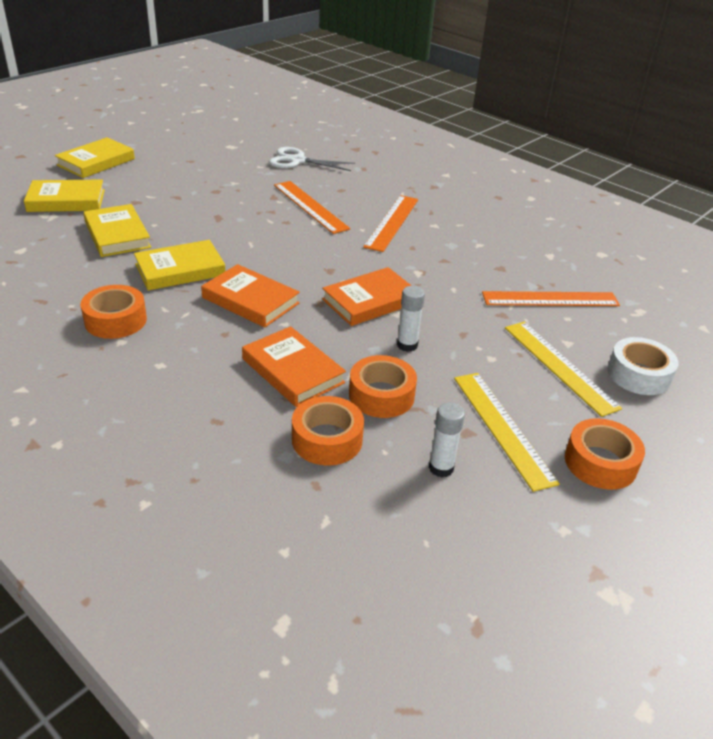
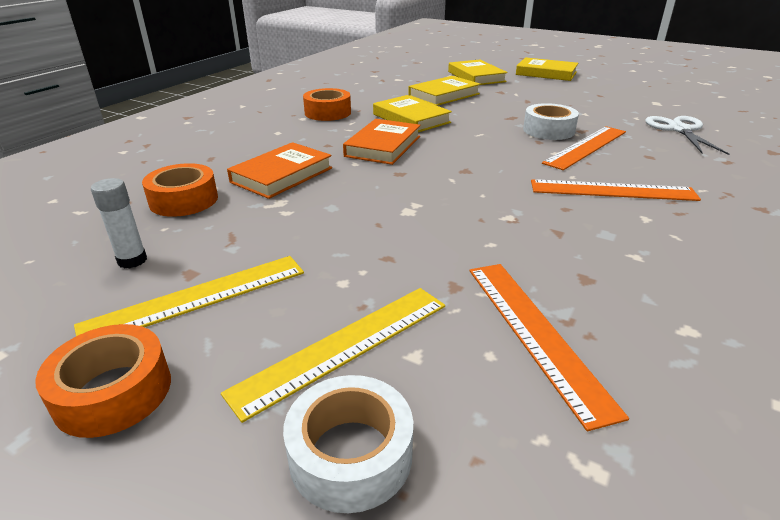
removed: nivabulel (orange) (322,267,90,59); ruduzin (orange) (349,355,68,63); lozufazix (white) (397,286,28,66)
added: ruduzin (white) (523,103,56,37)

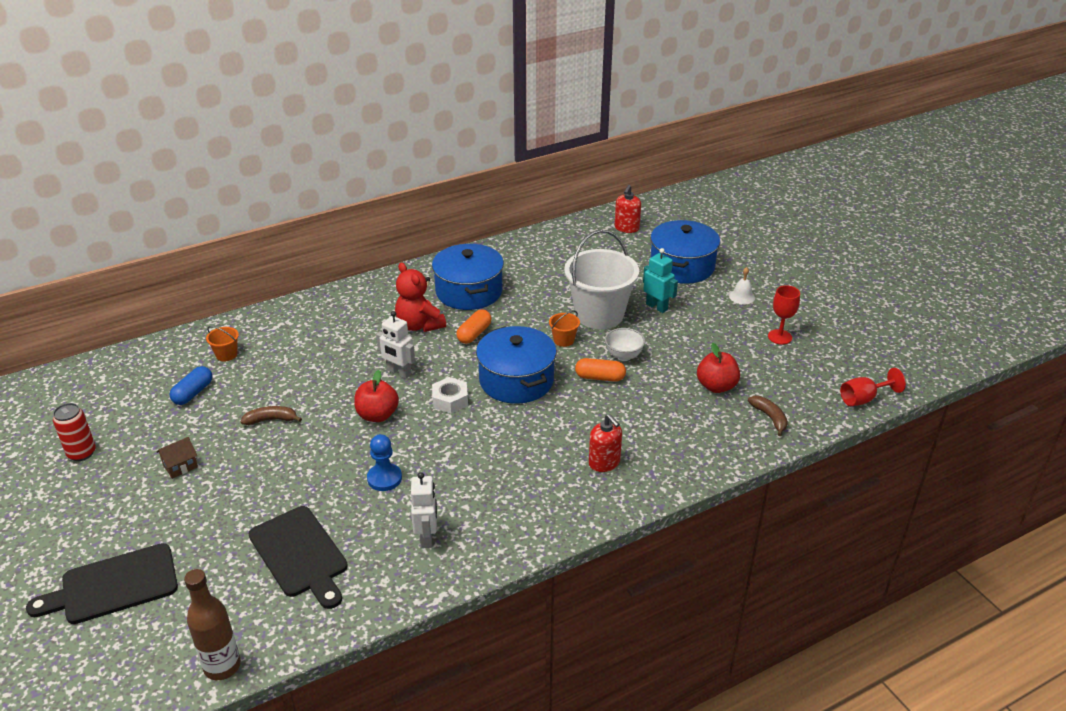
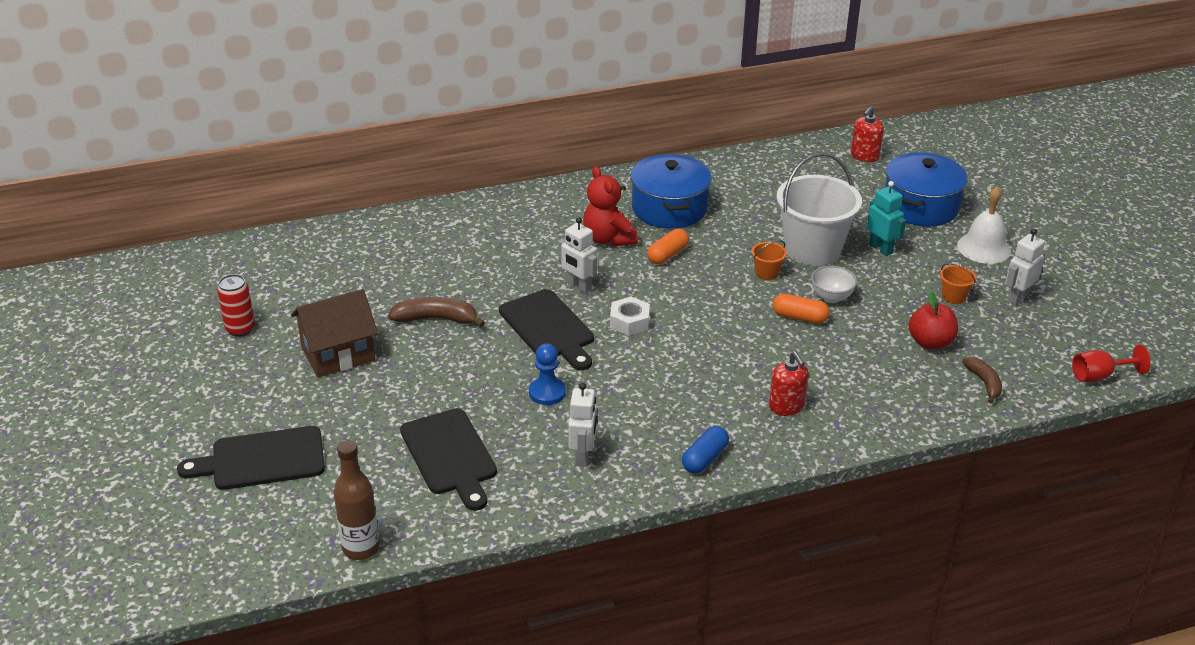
removed: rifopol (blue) (476,326,81,78)
moved: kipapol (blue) (170,366,42,39) to (682,426,47,47); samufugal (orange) (206,326,33,35) to (940,263,37,41)
replaced: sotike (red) (354,370,45,52) to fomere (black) (499,289,95,81); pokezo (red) (768,285,32,60) to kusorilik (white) (1006,229,39,76)
resized: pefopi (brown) (156,437,42,42) = (291,289,87,88) x2.10; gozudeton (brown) (241,406,61,19) = (388,297,97,30) x1.50; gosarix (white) (729,267,26,37) = (957,187,54,77) x1.76

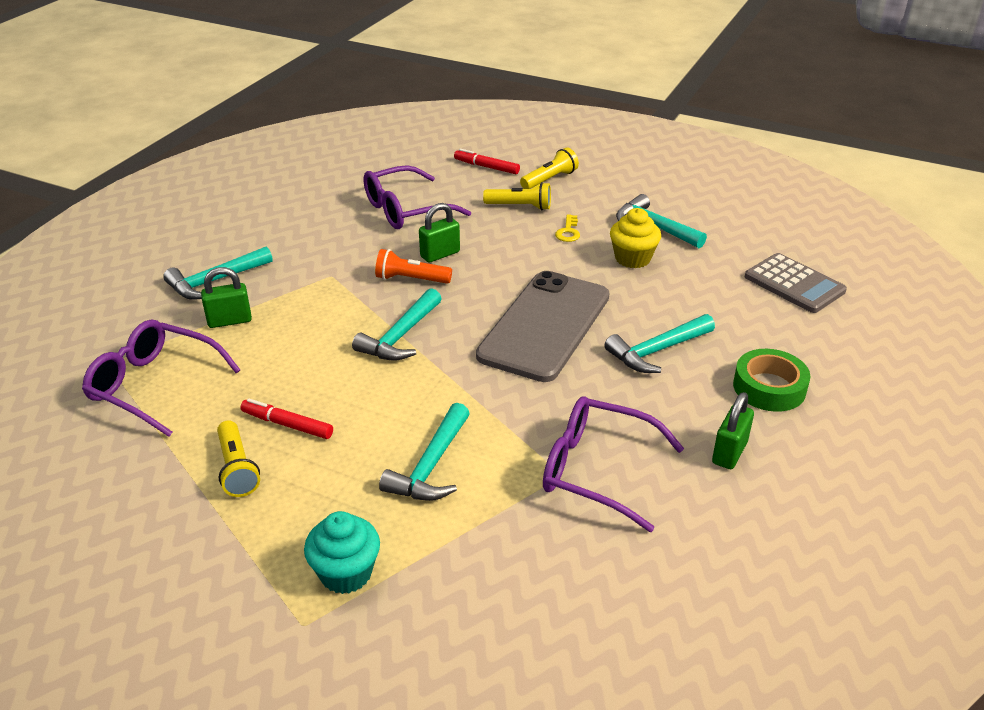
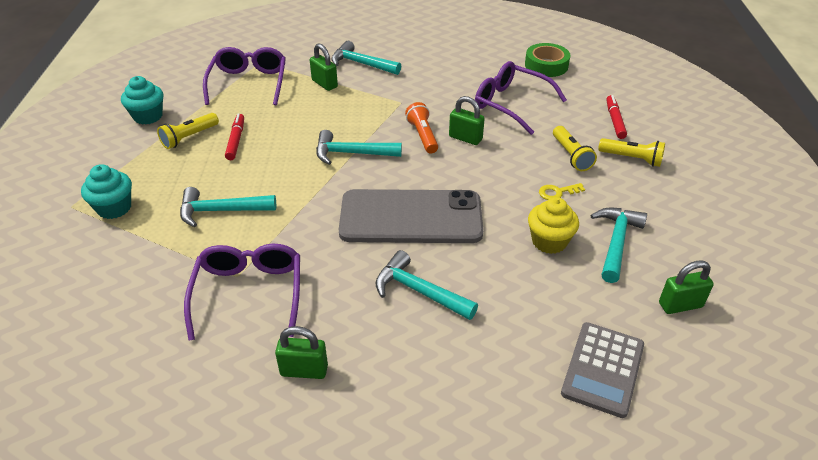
added: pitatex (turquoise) (121,76,42,49); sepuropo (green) (659,261,55,53)
moved: ruduzin (green) (733,349,77,63) to (525,43,45,34)

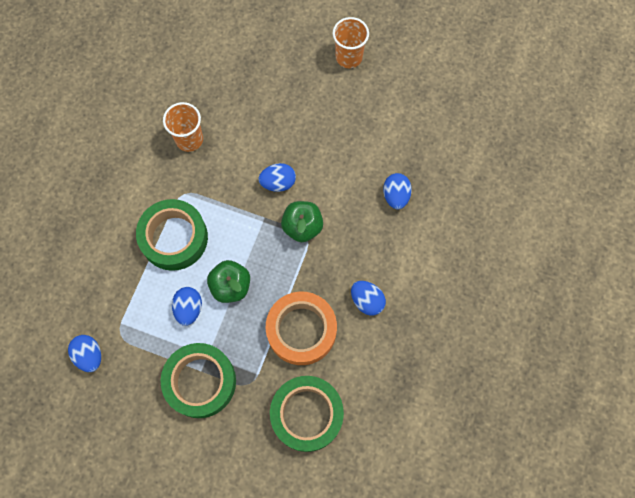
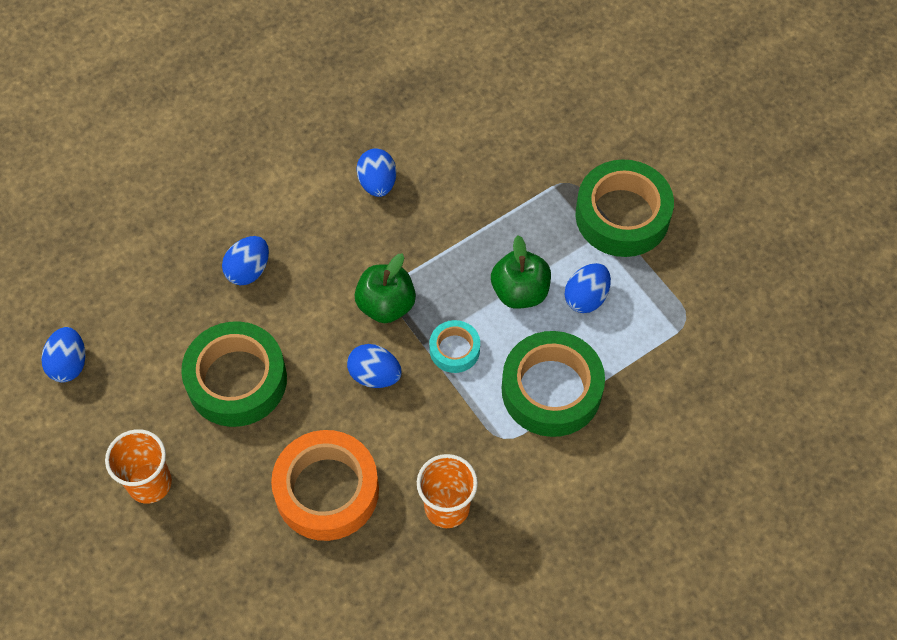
added: ruduzin (turquoise) (429,320,51,53)
moved: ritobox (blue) (68,335,33,37) to (41,327,45,55); ruduzin (orange) (266,292,71,73) to (271,430,108,111); ruduzin (green) (270,376,74,76) to (181,321,106,106)

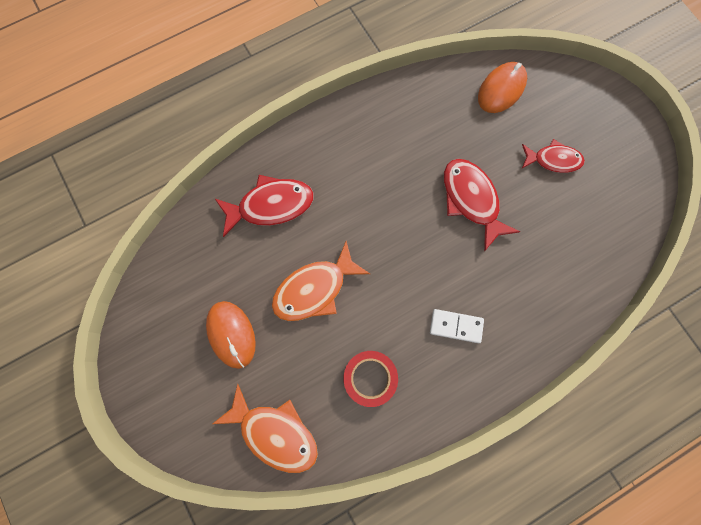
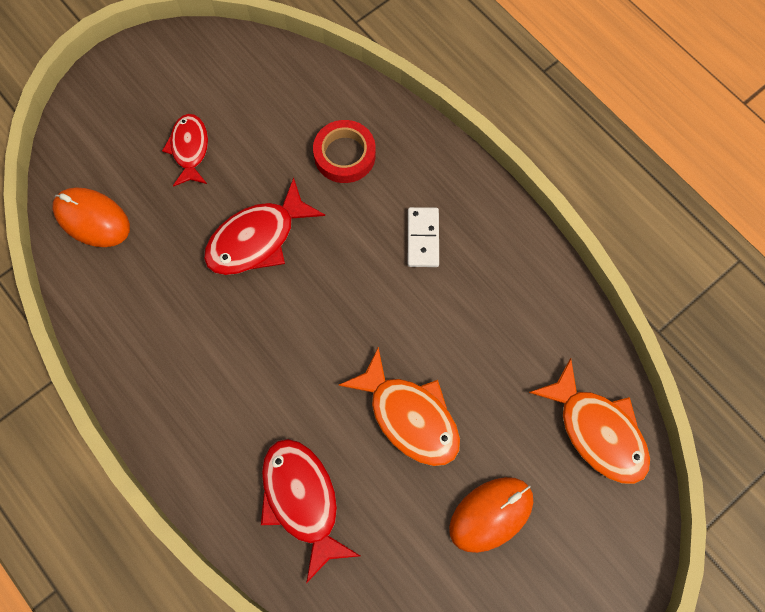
moved: ruduzin (red) (344,351,54,56) to (313,120,63,63)
turned: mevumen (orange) (213,384,105,89) = (529,358,121,126) 120 degrees clockwise

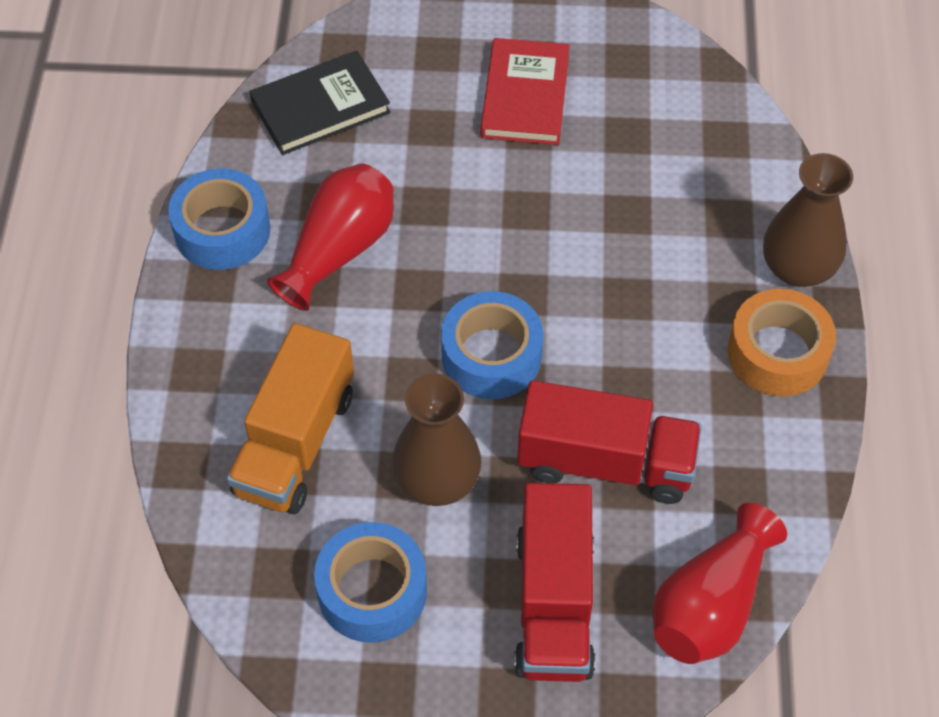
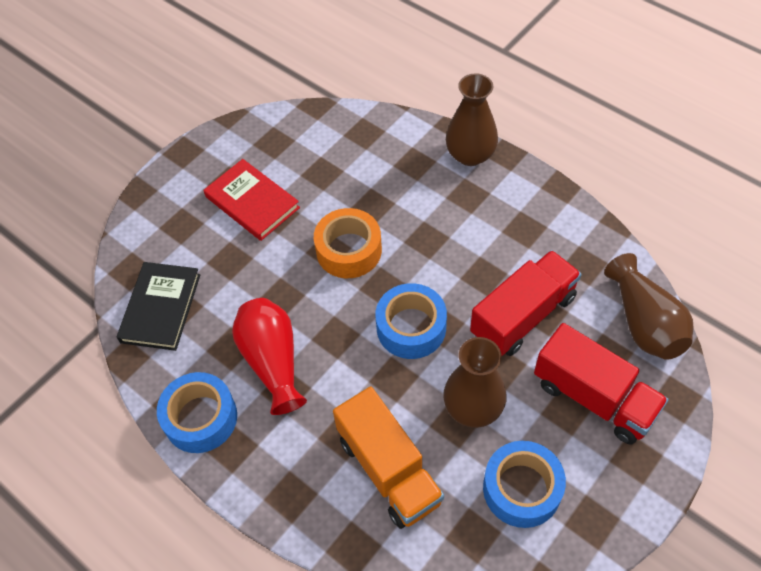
moved: ruduzin (orange) (728,289,108,108) to (314,208,68,70)
recoloured: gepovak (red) (653,503,134,161) to gepovak (brown) (604,253,89,107)

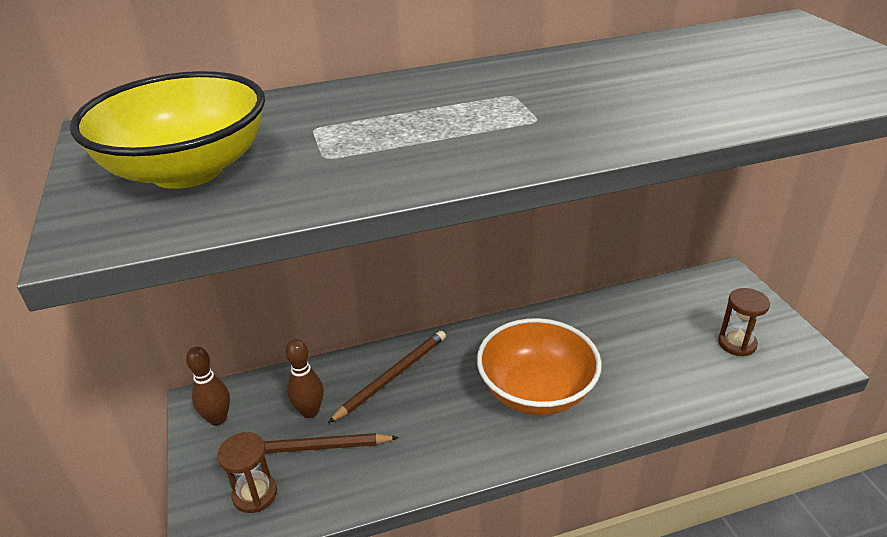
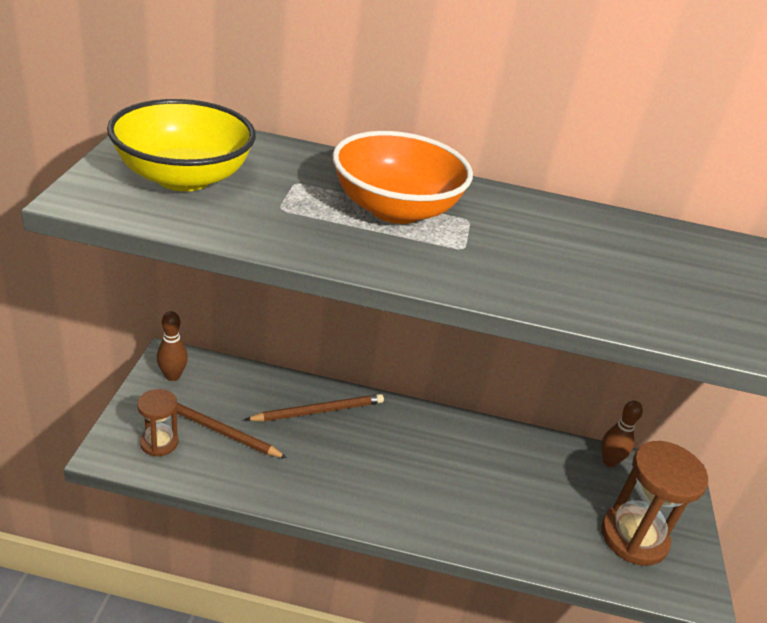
moved: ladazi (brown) (286,339,38,79) to (601,401,42,66); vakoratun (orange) (477,318,125,97) to (332,131,141,93)
resized: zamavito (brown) (718,288,52,68) = (601,441,107,125) x1.81

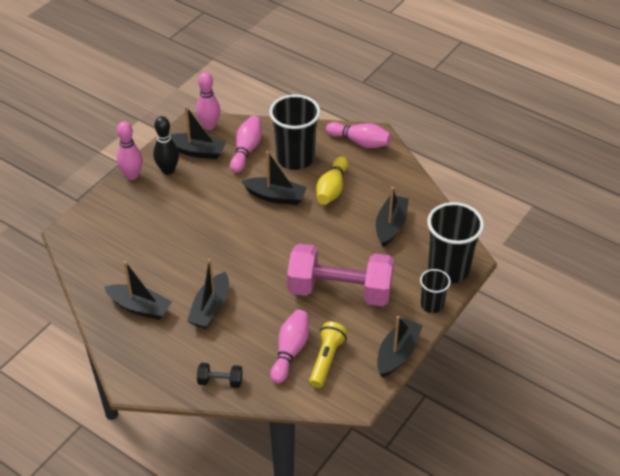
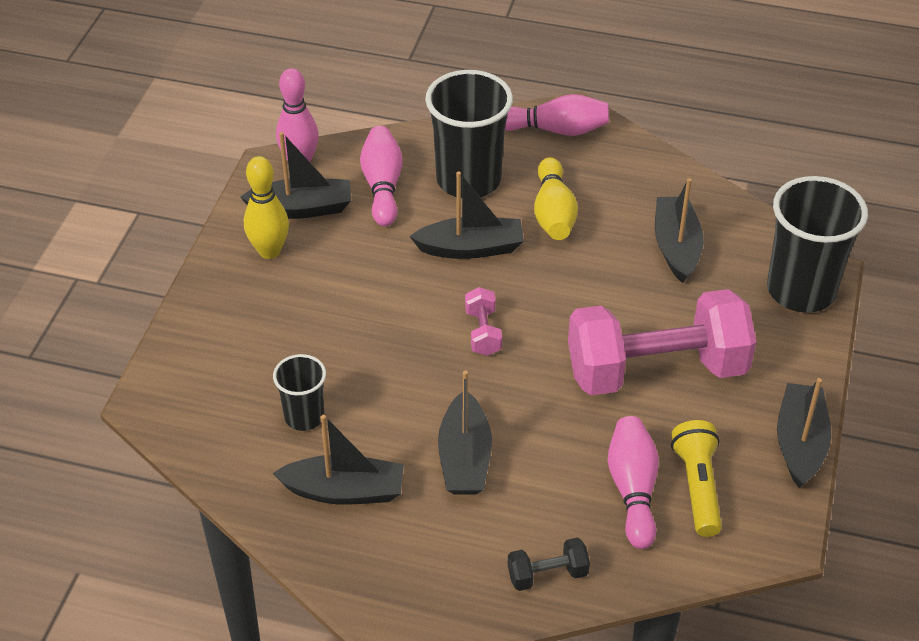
removed: ladazi (pink) (117,121,26,59)
added: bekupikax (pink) (465,287,37,69)
moved: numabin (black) (420,269,31,44) to (273,354,53,77)
recoloured: ladazi (black) (153,116,26,59) to ladazi (yellow) (244,156,45,103)

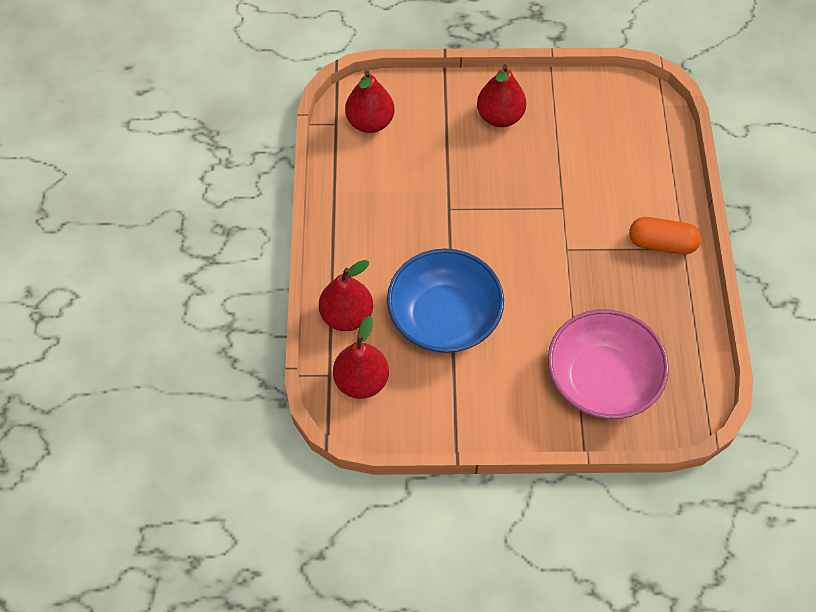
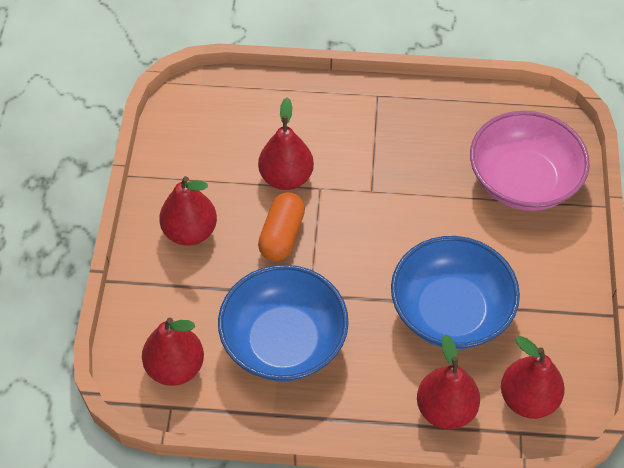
added: vakoratun (blue) (218,265,131,116); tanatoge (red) (258,97,56,93)
moved: kipapol (orange) (629,217,72,38) to (258,192,47,69)

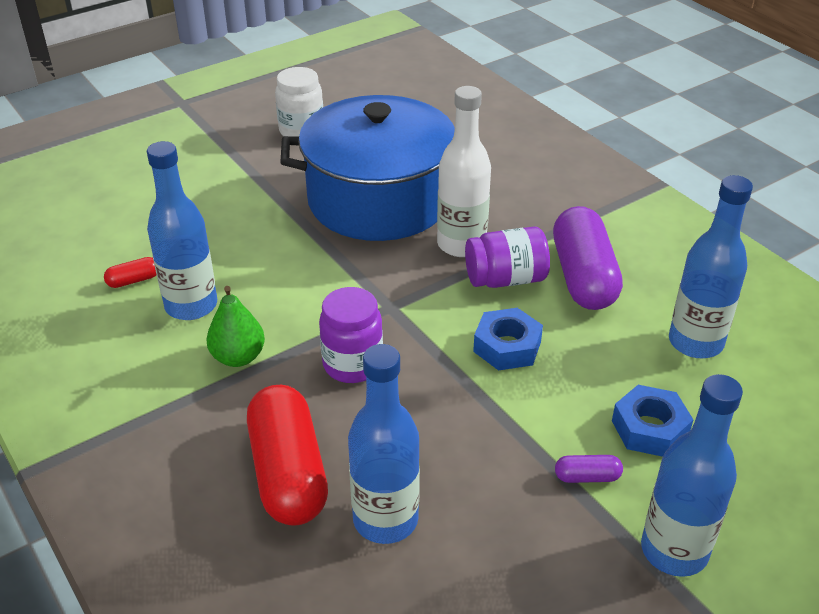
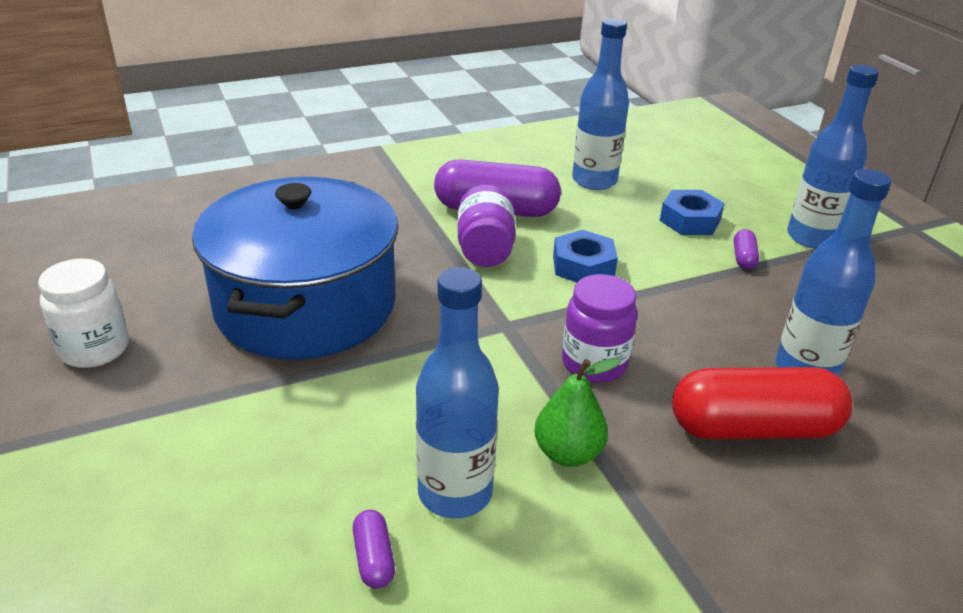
removed: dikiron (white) (437,86,54,171)
recoloured: kipapol (red) (104,257,53,31) to kipapol (purple) (353,510,42,79)

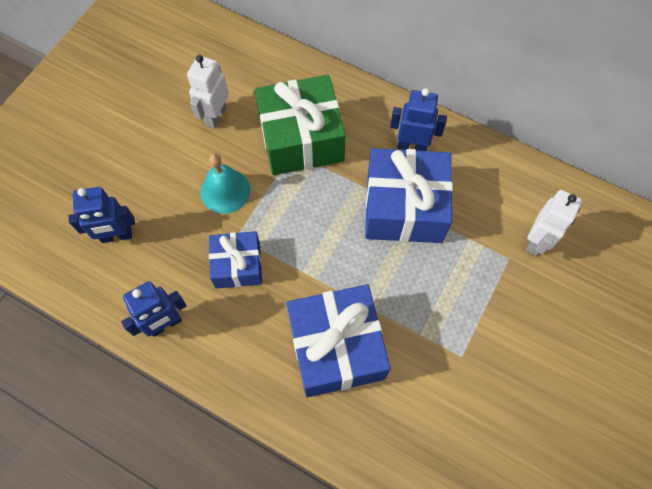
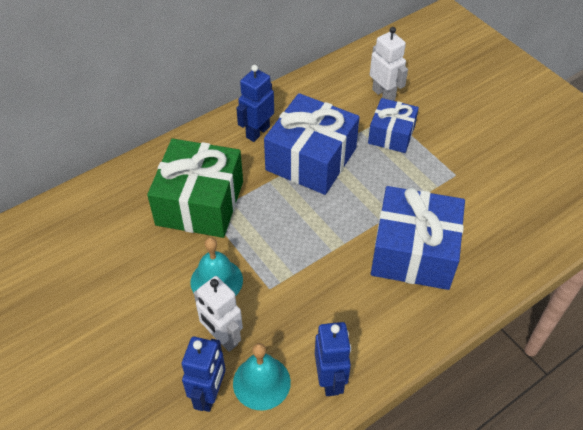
added: gosarix (turquoise) (233,343,58,67)
moved: kusorilik (white) (187,55,42,74) to (194,276,49,76); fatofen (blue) (209,231,53,58) to (368,98,51,55)

